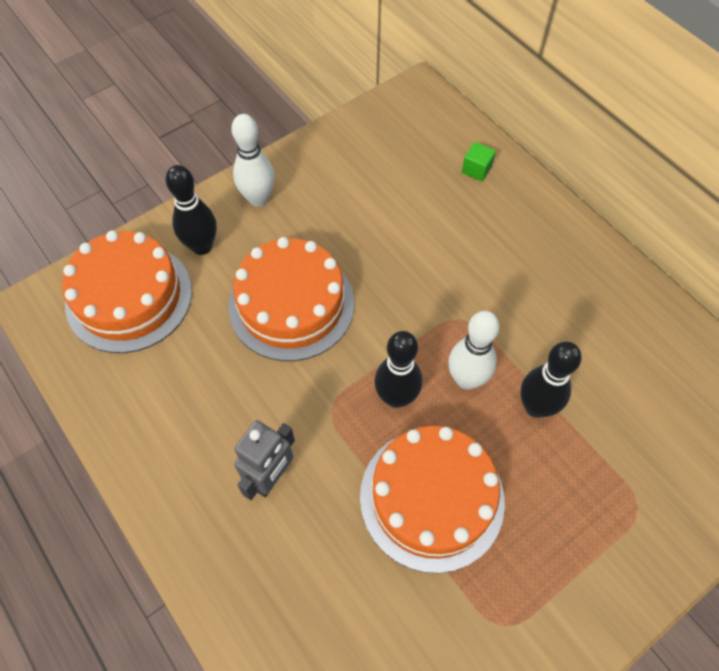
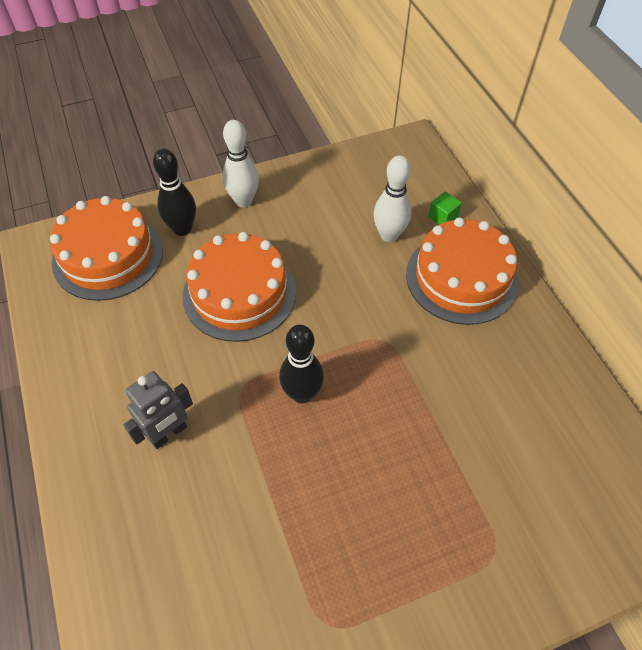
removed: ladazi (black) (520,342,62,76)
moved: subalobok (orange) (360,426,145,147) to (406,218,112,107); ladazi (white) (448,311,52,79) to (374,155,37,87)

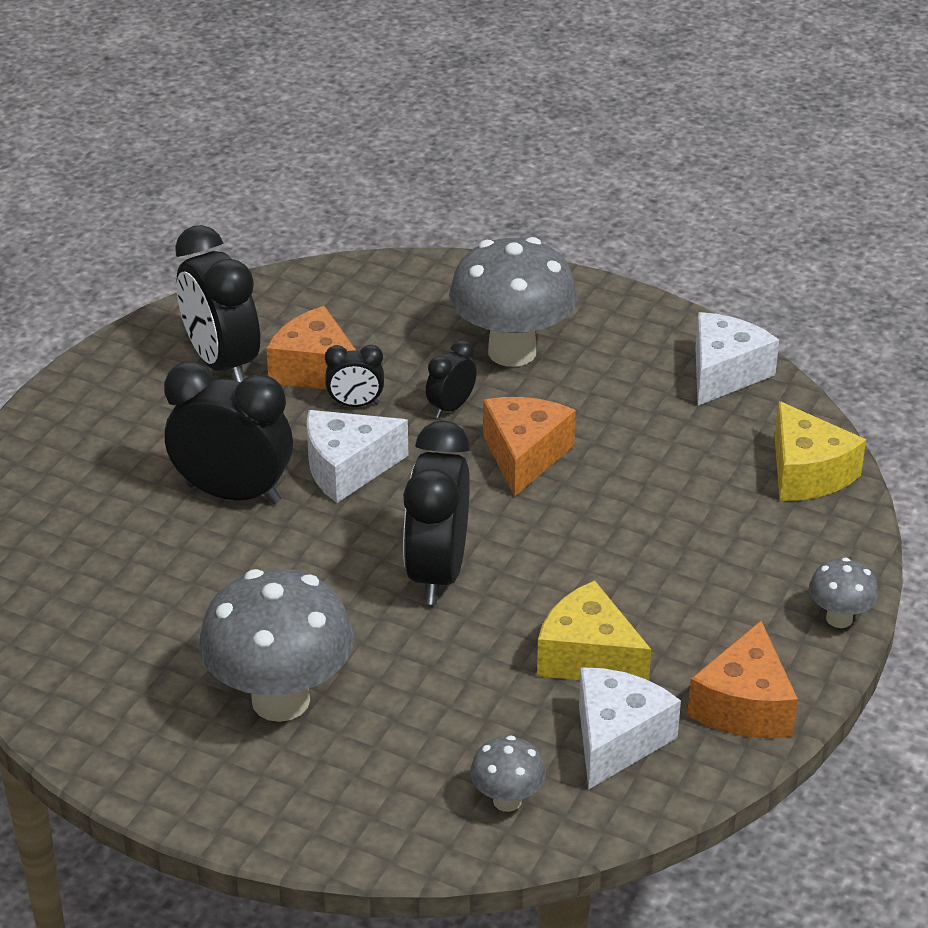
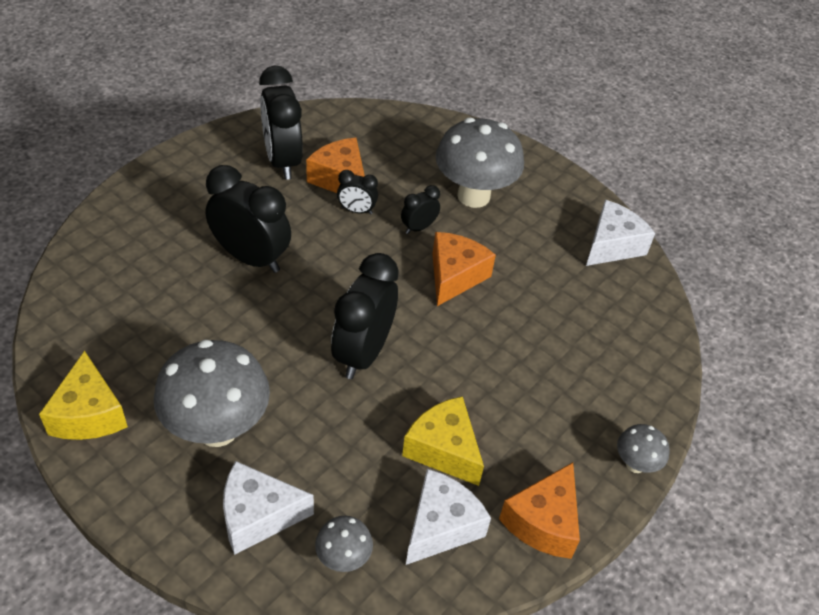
moved: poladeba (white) (306,410,102,93) to (223,461,91,94); poladeba (yellow) (775,401,91,100) to (39,351,89,89)

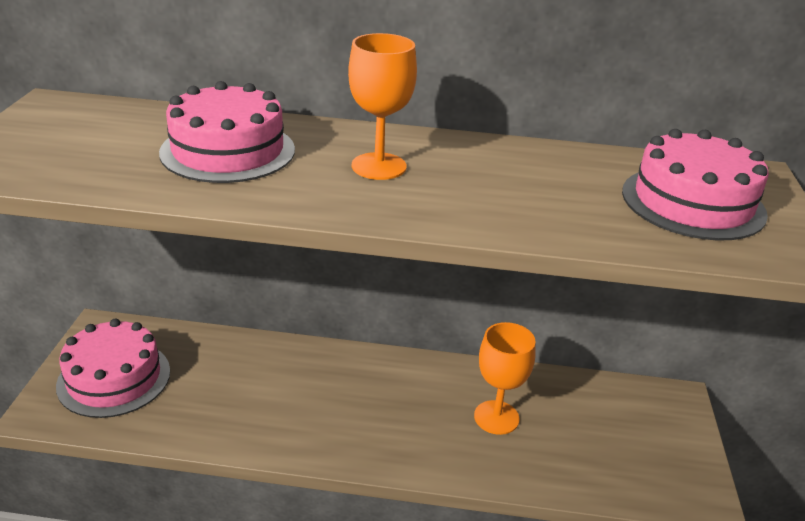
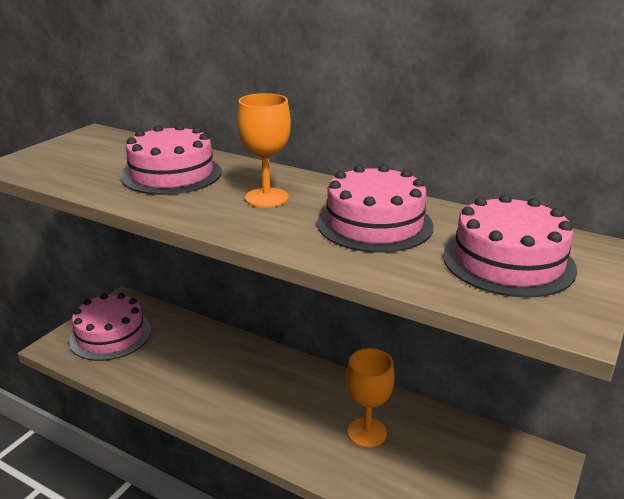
added: subalobok (pink) (317,164,117,89)

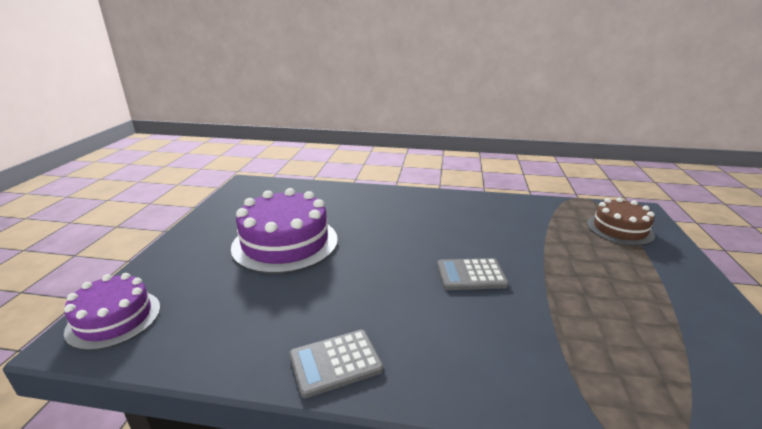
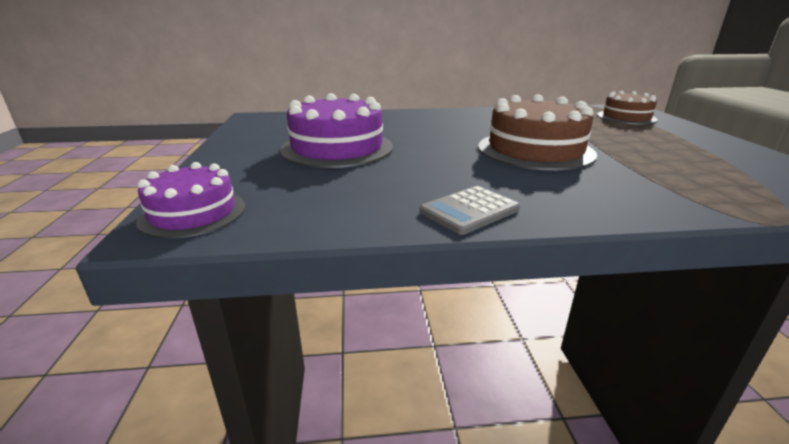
replaced: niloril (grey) (437,258,72,32) to subalobok (brown) (478,94,119,77)

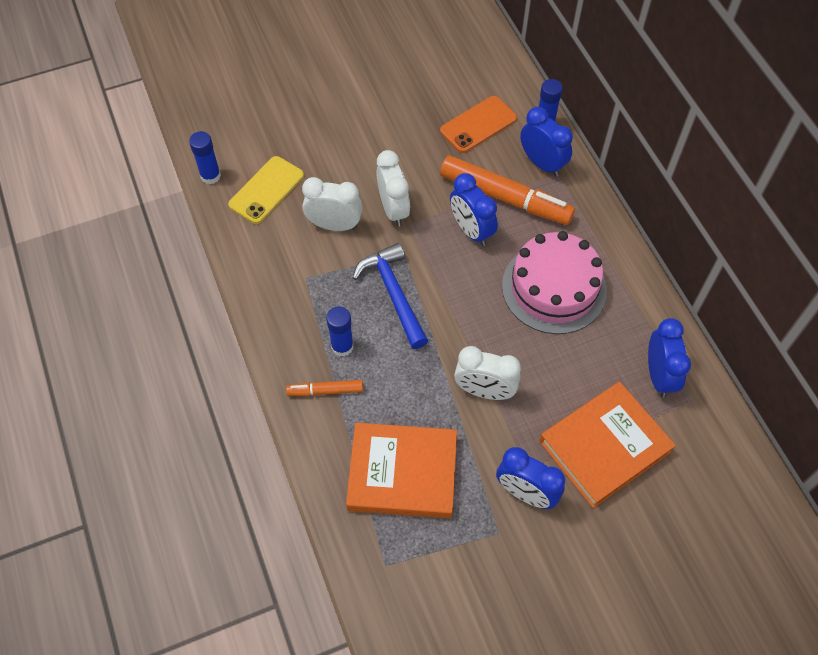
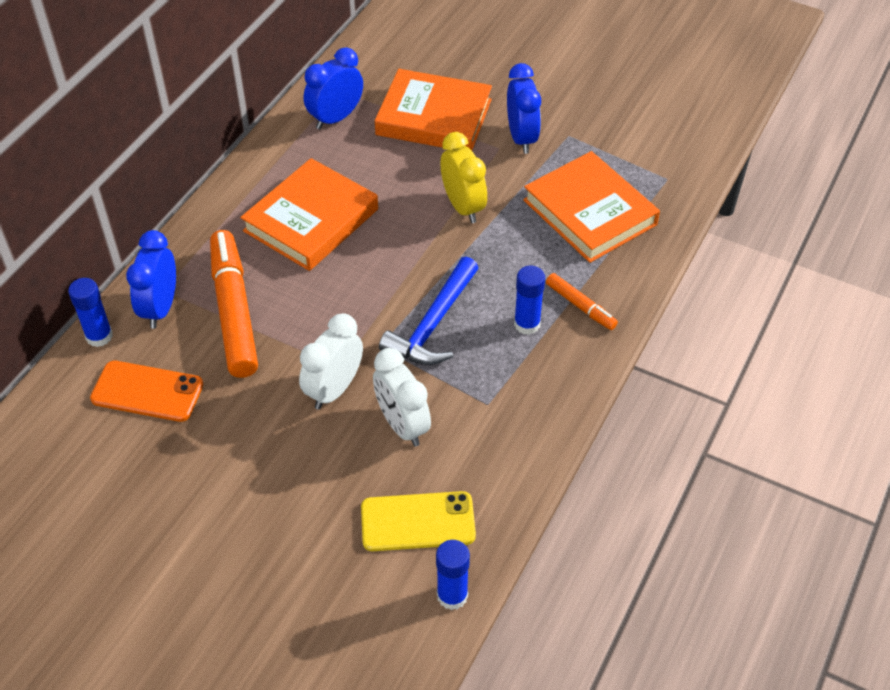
removed: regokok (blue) (450,173,48,73)
replaced: subalobok (pink) (502,231,105,103) to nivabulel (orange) (240,158,138,113)
recoloured: regokok (white) (454,346,67,54) to regokok (yellow) (440,132,47,91)

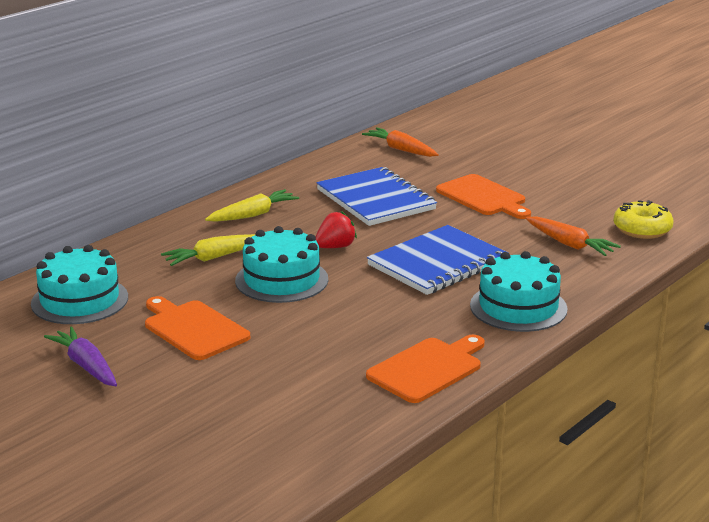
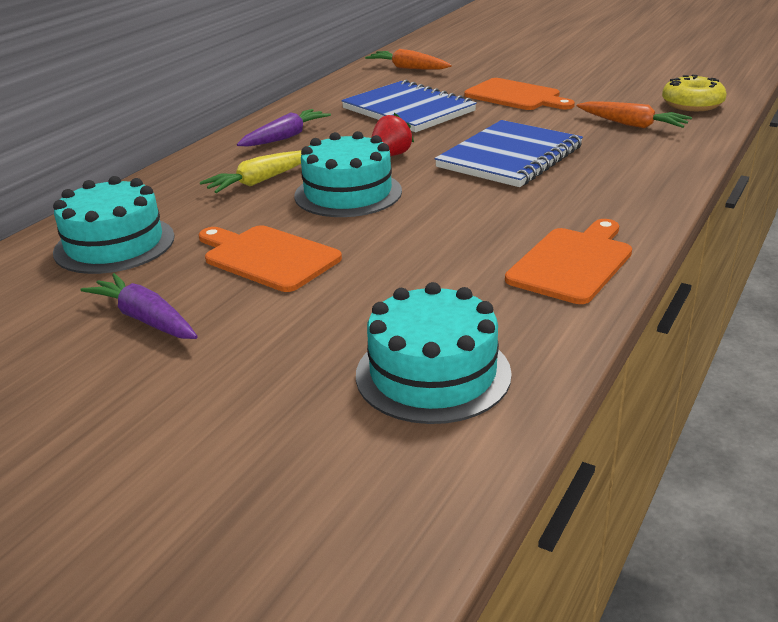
moved: subalobok (turquoise) (470,251,98,81) to (356,282,156,142)
recoloured: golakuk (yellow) (205,189,94,33) to golakuk (purple) (237,109,94,38)

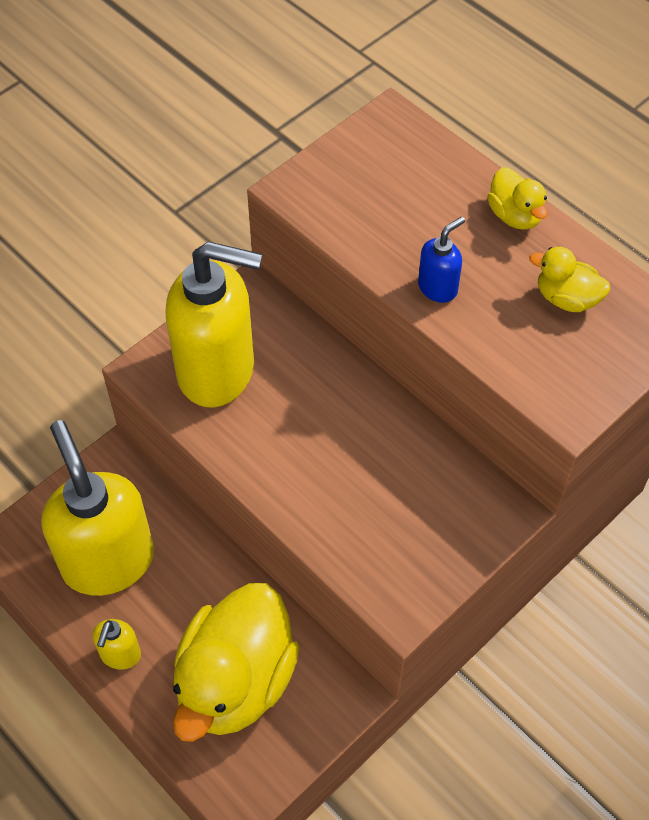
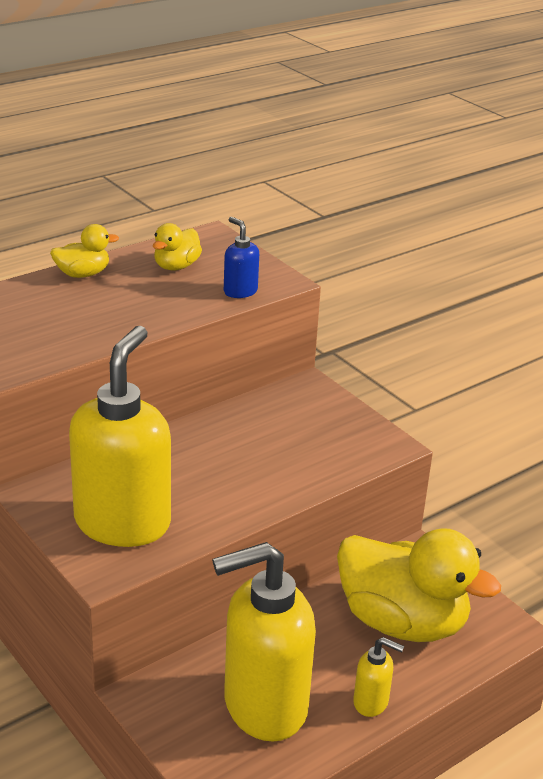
moved: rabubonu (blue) (418,216,47,87) to (224,217,35,81)

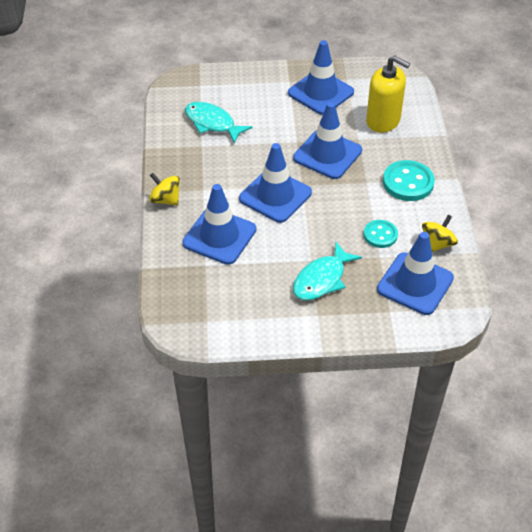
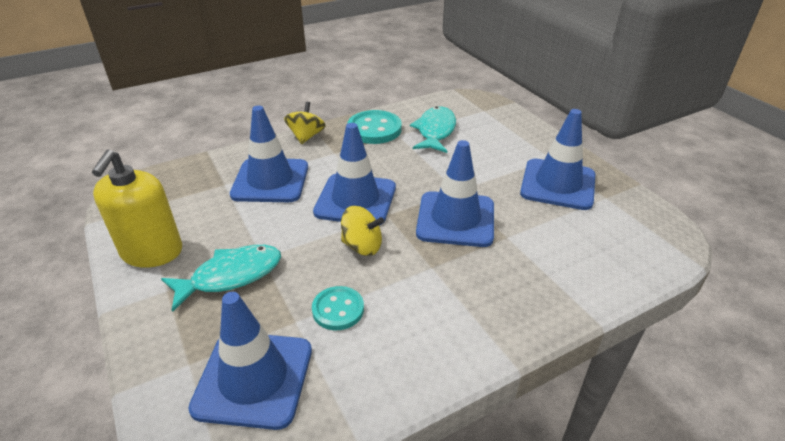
moved: rabubonu (yellow) (366,55,44,78) to (92,149,90,119); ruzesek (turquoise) (383,160,52,41) to (347,110,55,34); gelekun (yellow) (422,215,36,37) to (341,205,43,51)
turned: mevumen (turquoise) (293,242,69,58) = (161,245,120,67) 135 degrees clockwise

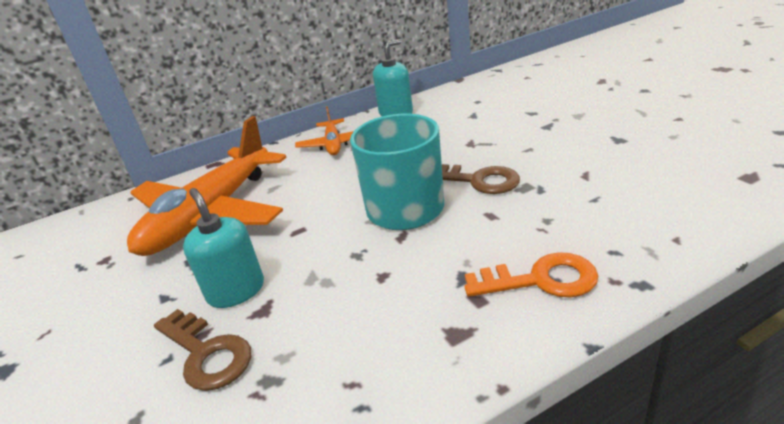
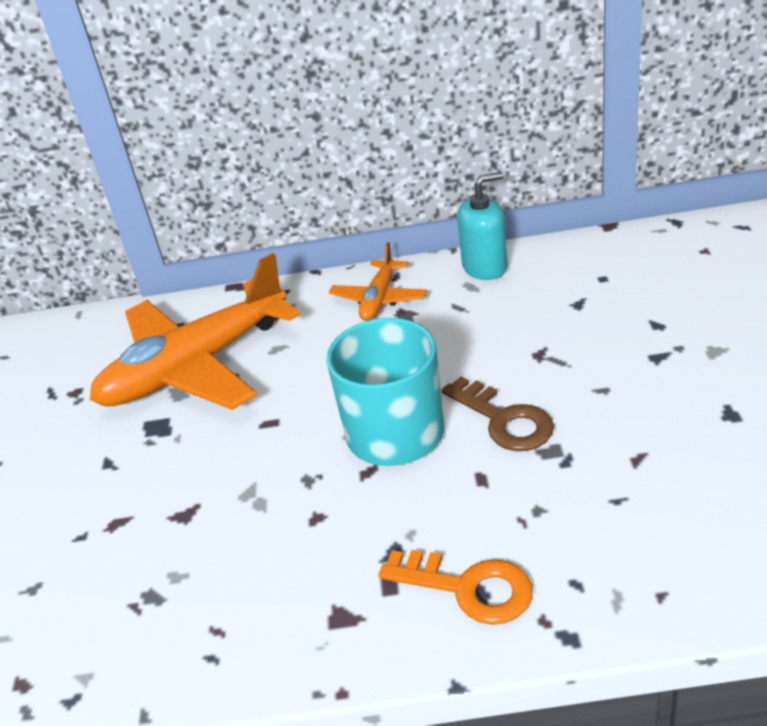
removed: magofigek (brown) (154,309,97,82); rabubonu (turquoise) (183,188,81,120)

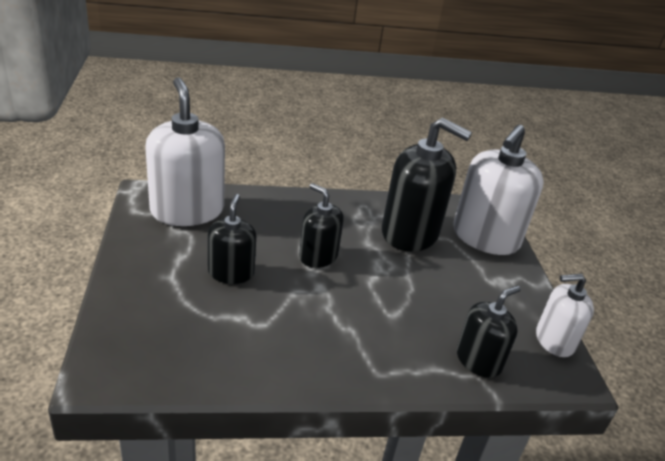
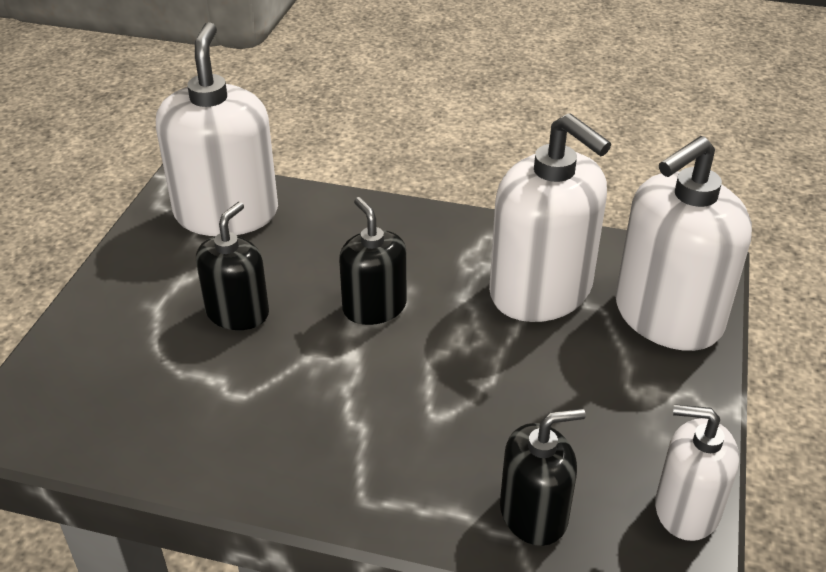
recoloured: rabubonu (black) (382,118,90,134) to rabubonu (white) (489,113,122,209)

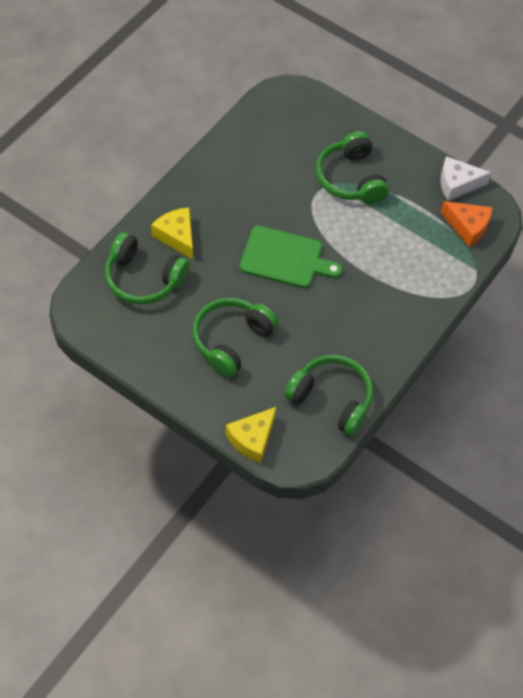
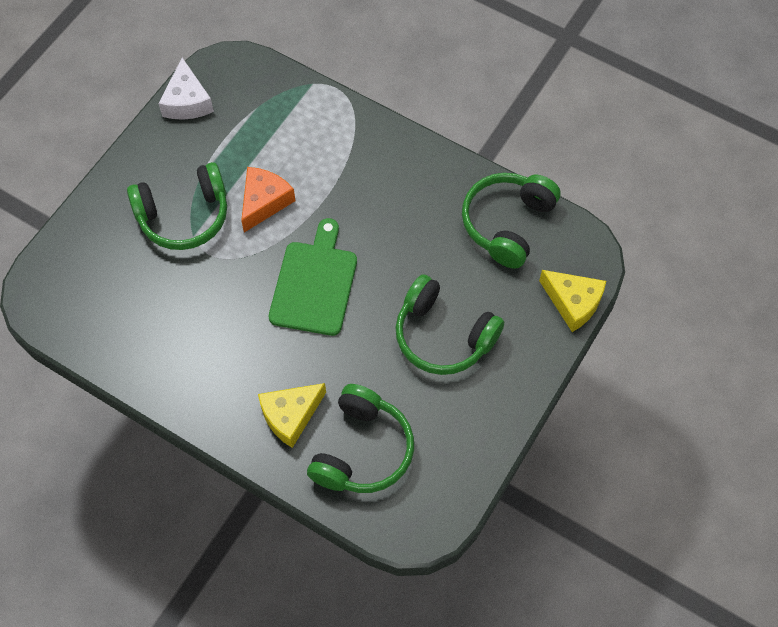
moved: poladeba (orange) (440,201,53,46) to (241,167,54,65)

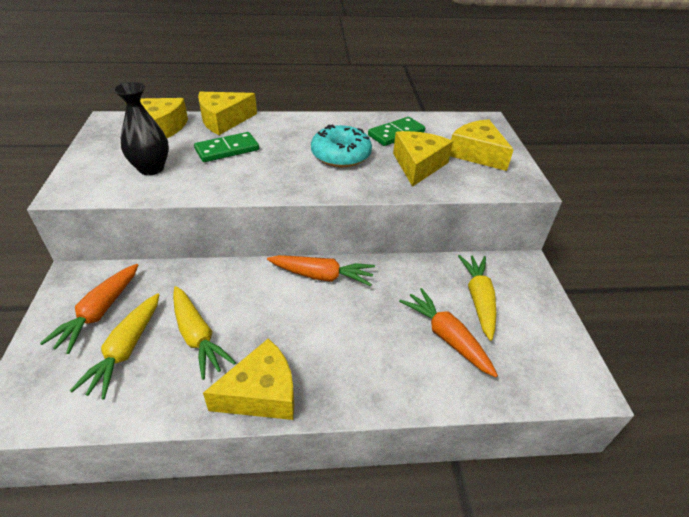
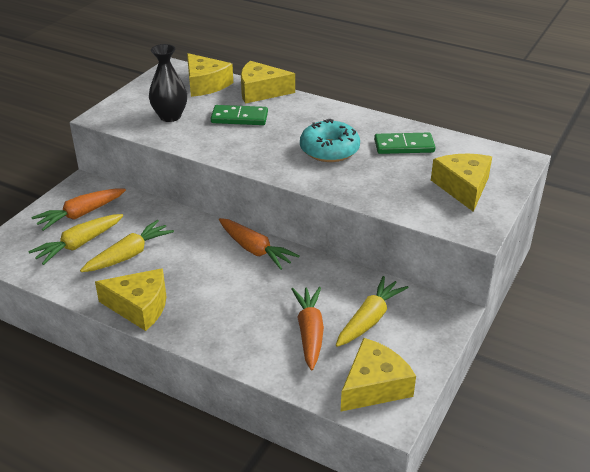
moved: poladeba (yellow) (393,131,60,56) to (340,338,76,74)
turned: golakuk (yellow) (173,286,63,94) = (80,220,94,52) 135 degrees counterclockwise

